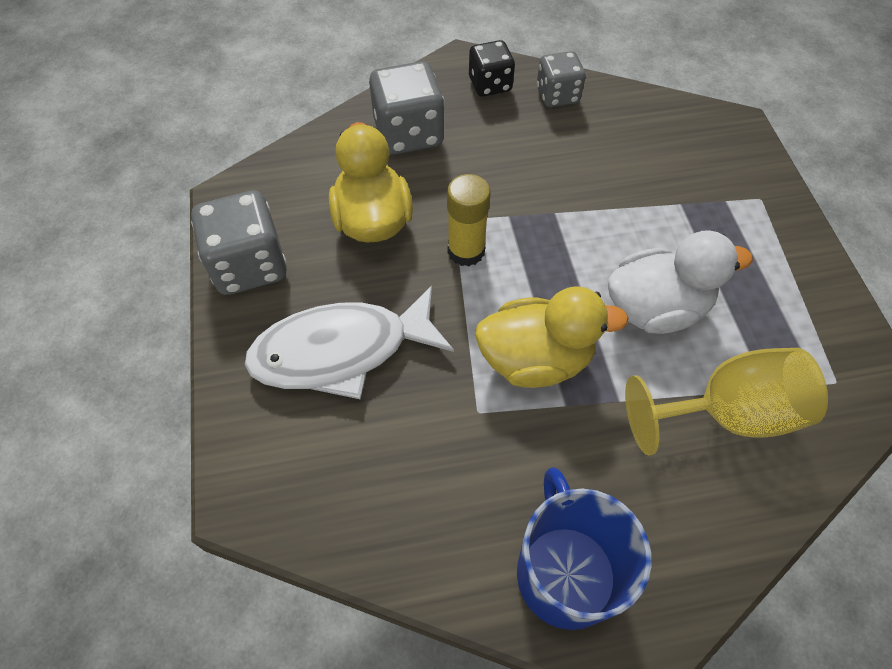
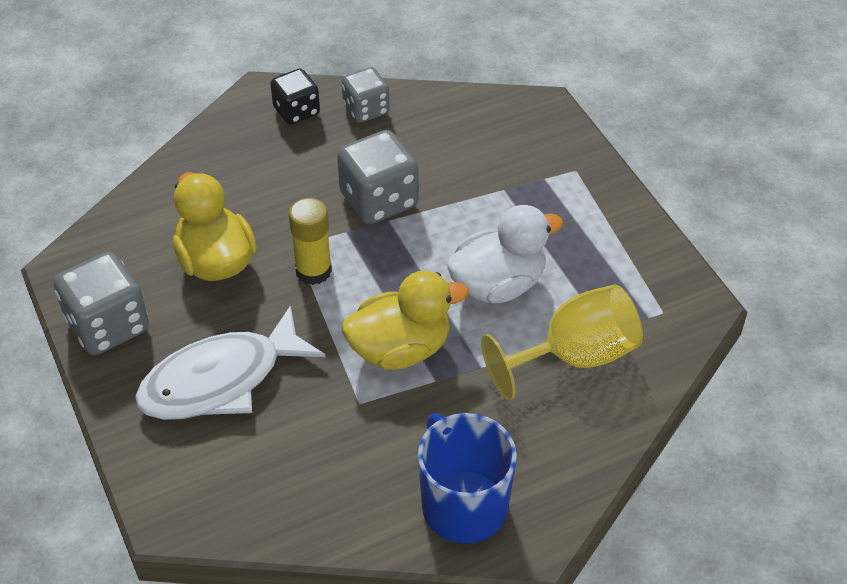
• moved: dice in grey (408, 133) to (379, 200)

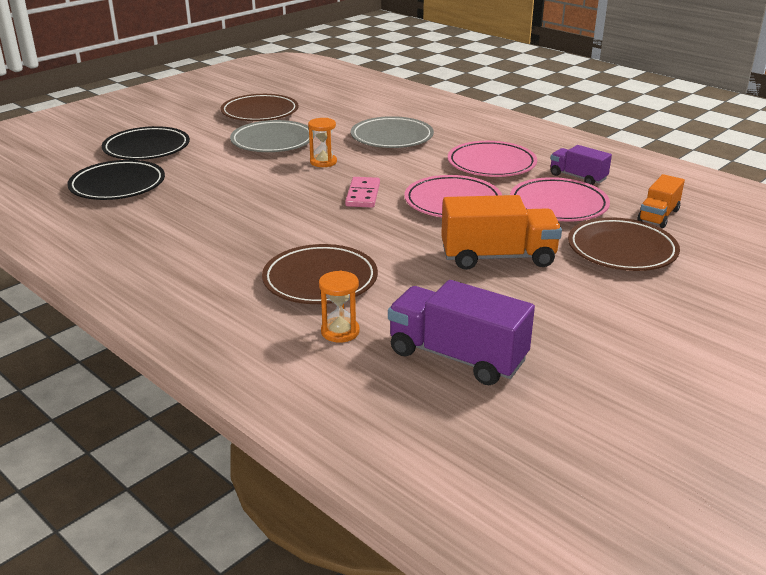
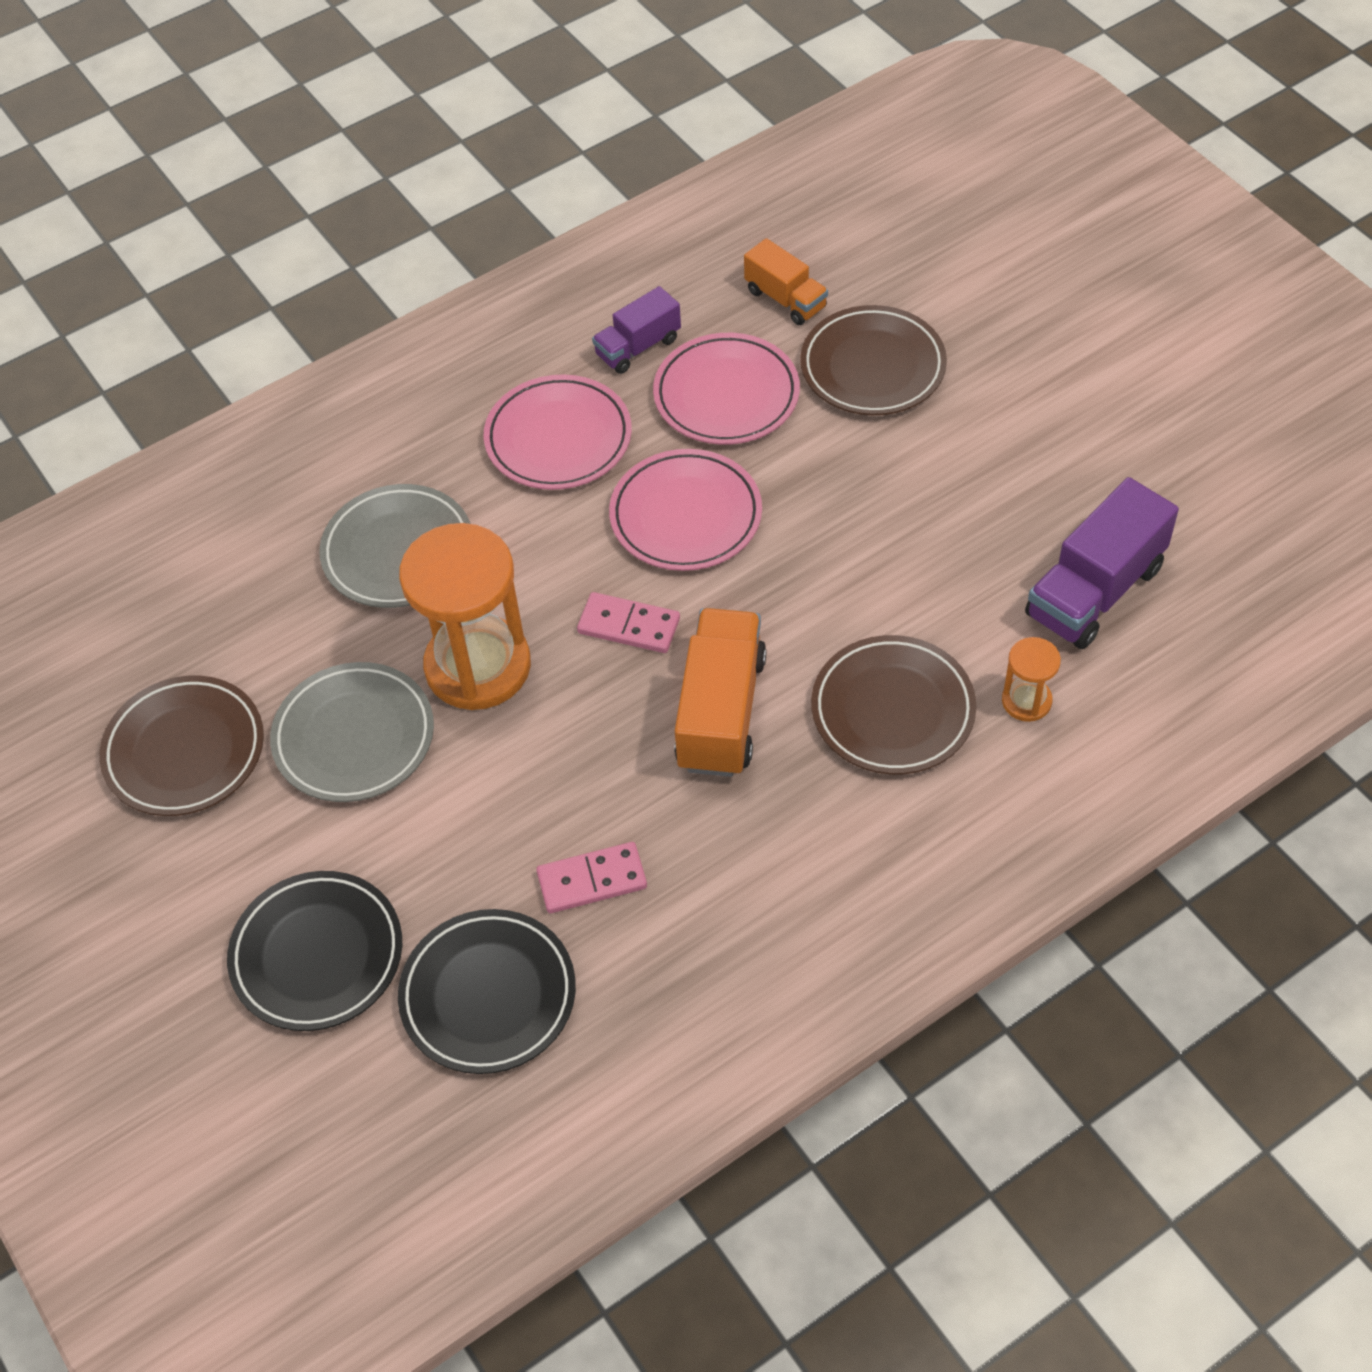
• resized: hourglass in orange (323, 162) = (478, 666) x2.19
• moved: truck in orange (498, 257) to (721, 712)
• added: domino in pink (592, 880)

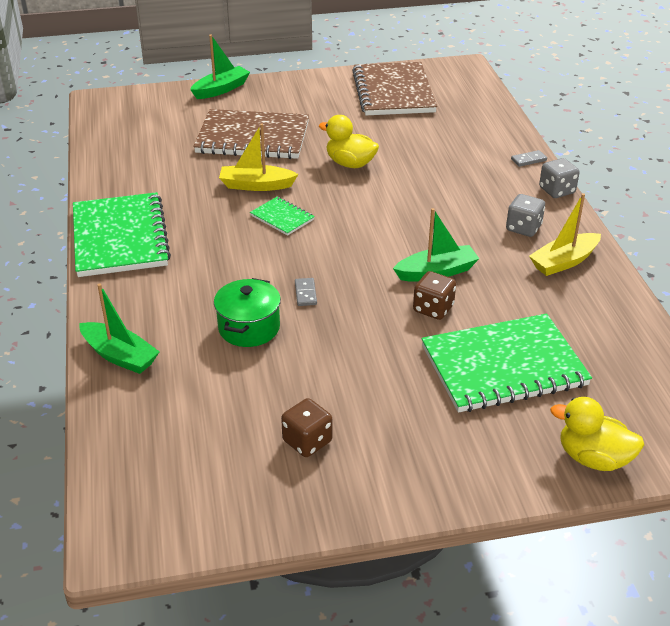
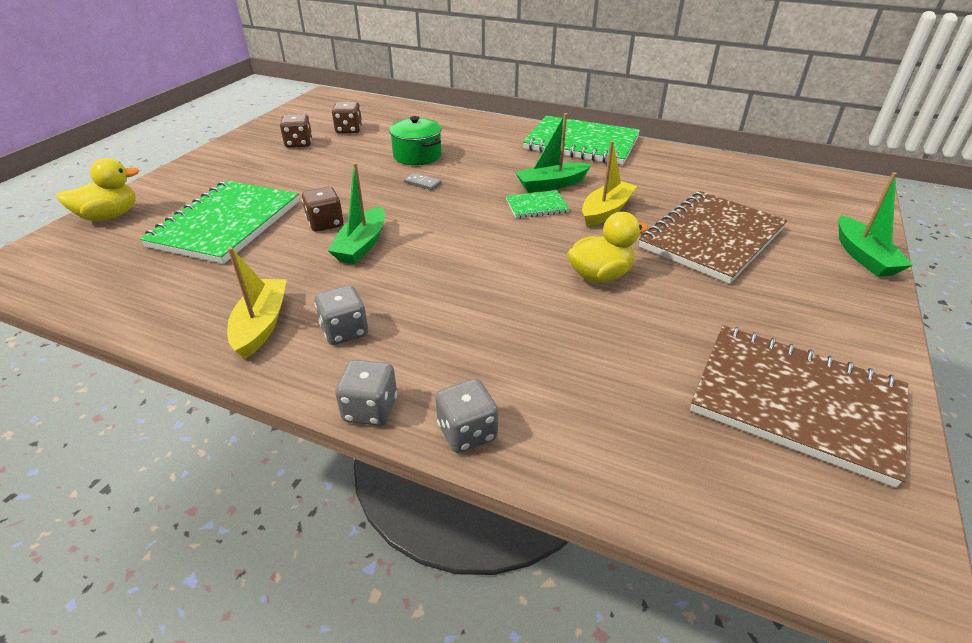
• replaced: domino in grey (528, 160) to dice in grey (467, 432)
• moved: boat in green (120, 356) to (551, 185)
• added: dice in brown (349, 130)

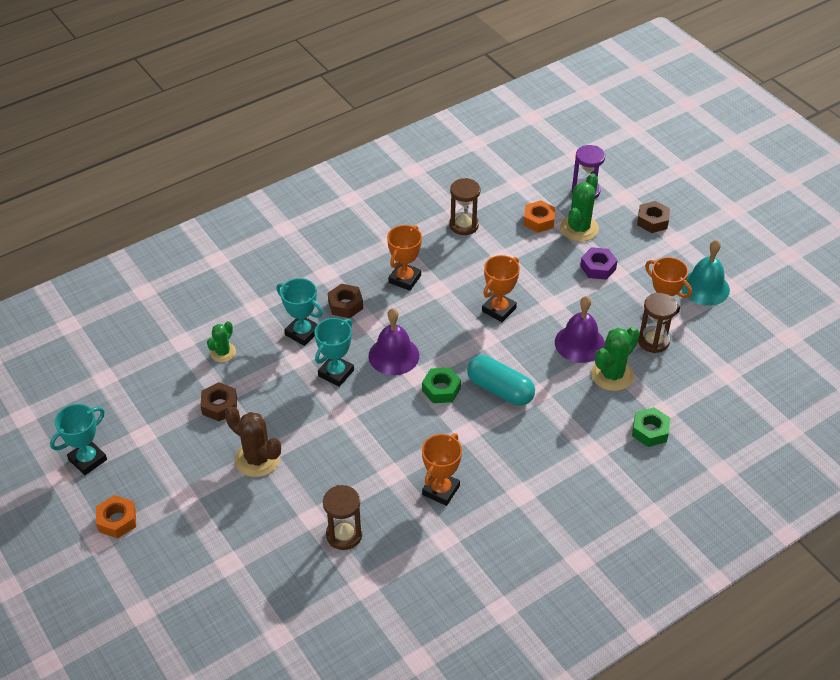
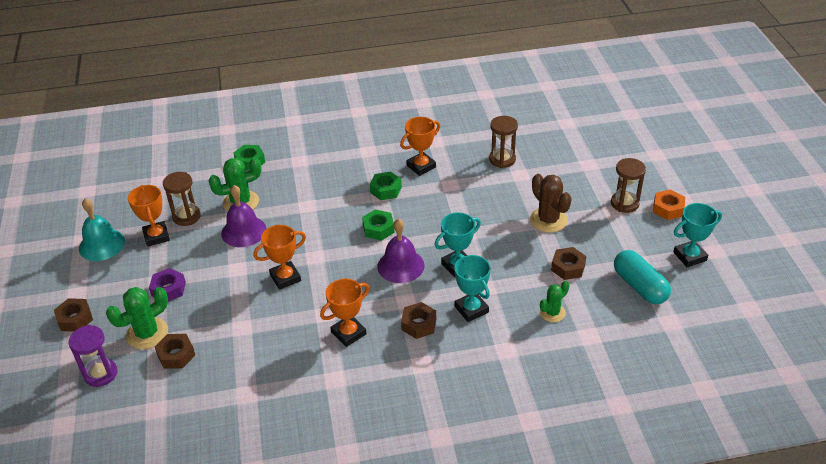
• moved: hourglass in brown (464, 225) to (624, 203)
• recoloured: nut in orange (539, 220) to nut in brown (176, 355)
• moved: capsule in turquoise (500, 389) to (639, 286)
• added: nut in green (385, 190)

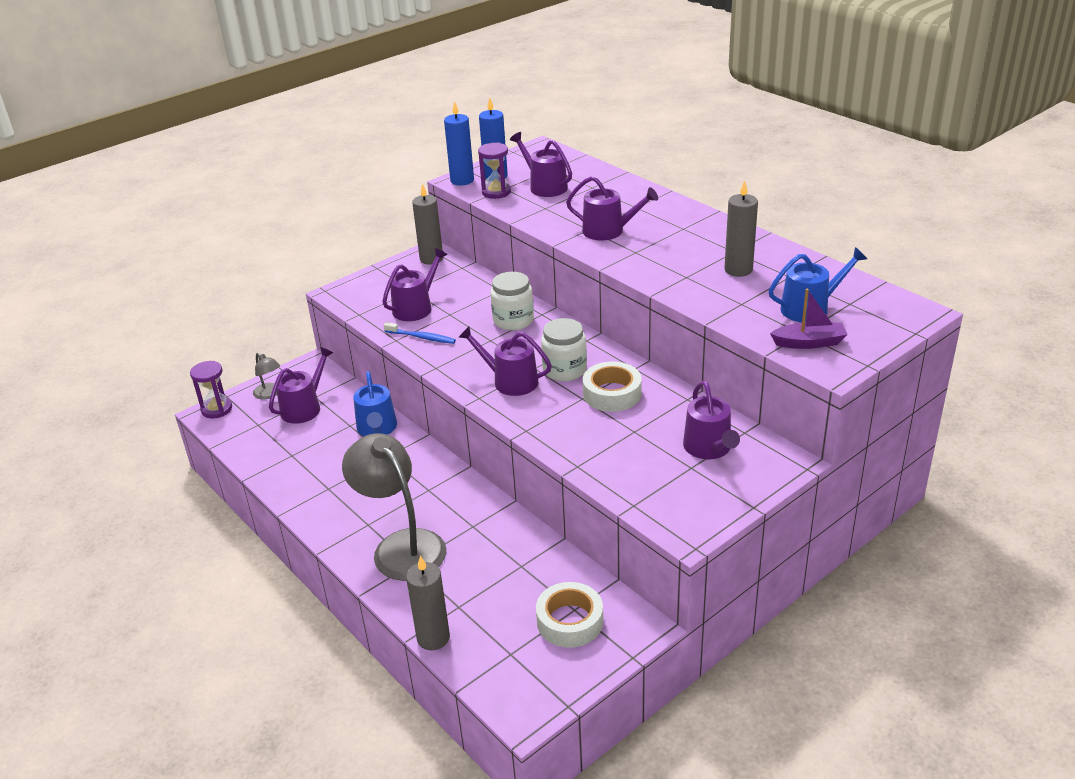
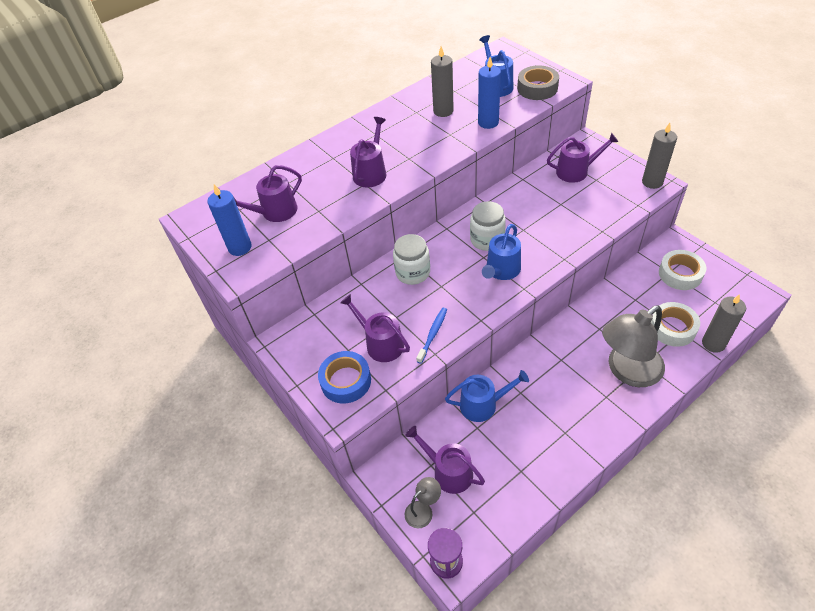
• moved: candle in blue (462, 180) to (488, 122)
• removed: hourglass in purple (496, 192)
• moved: candle in grey (431, 259) to (652, 182)
• replaced: boat in purple (809, 343) to tape in grey (537, 88)
• recoloured: watering can in purple (510, 381) to watering can in blue (501, 270)
• moved: tape in white (612, 393) to (672, 328)
• added: tape in blue (346, 381)

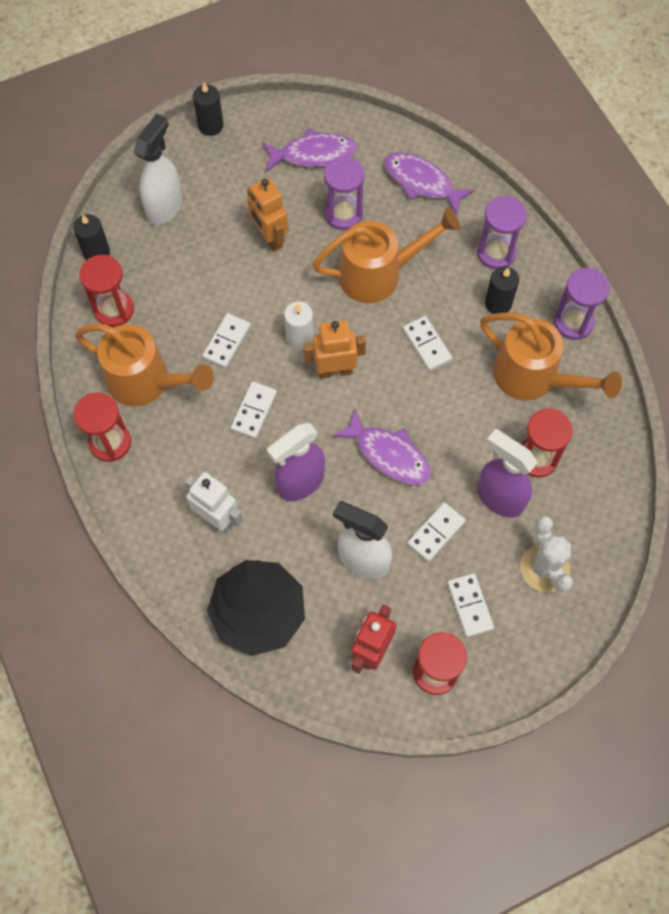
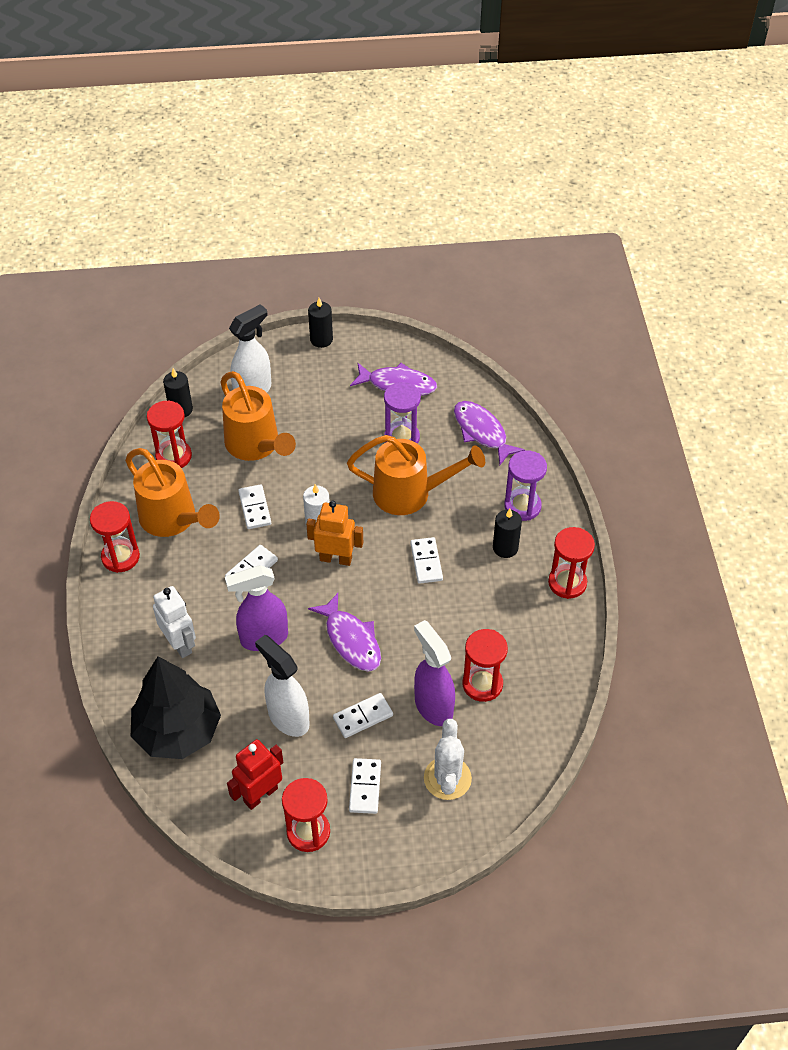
• removed: robot in orange (269, 238)
• recoloured: hourglass in purple (573, 322) to hourglass in red (567, 583)
• turned: domino in white (226, 341) = (254, 508) 60 degrees counterclockwise
• moved: watering can in orange (533, 378) to (256, 446)

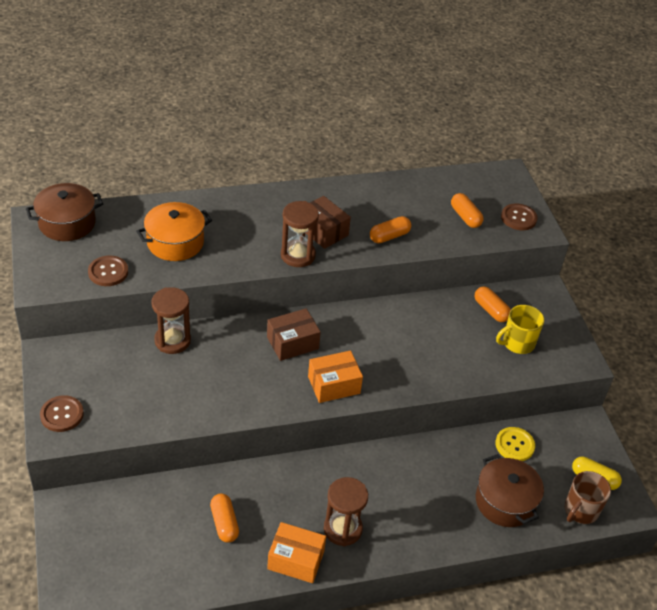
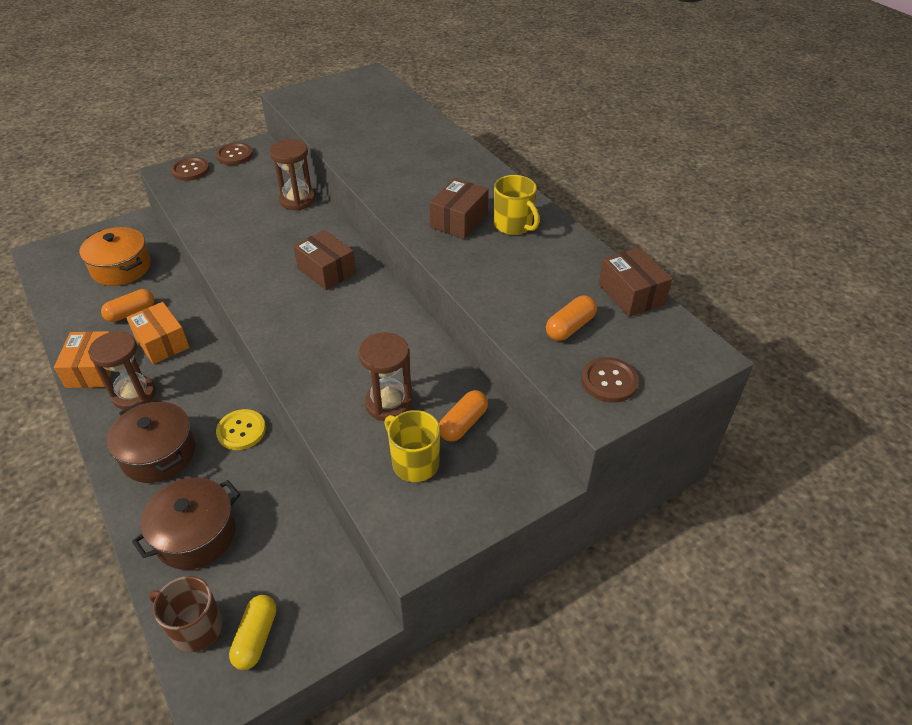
• moved: pot in brown (67, 223) to (158, 454)
• moved: hourglass in brown (298, 255) to (388, 403)
• moved: pot in orange (175, 242) to (121, 268)
• removed: capsule in orange (389, 236)
• moved: button in brown (108, 272) to (234, 155)
• moved: box in orange (334, 385) to (162, 343)
• moved: button in yellow (514, 445) to (241, 431)
• added: mug in yellow (513, 225)
• added: box in brown (631, 294)

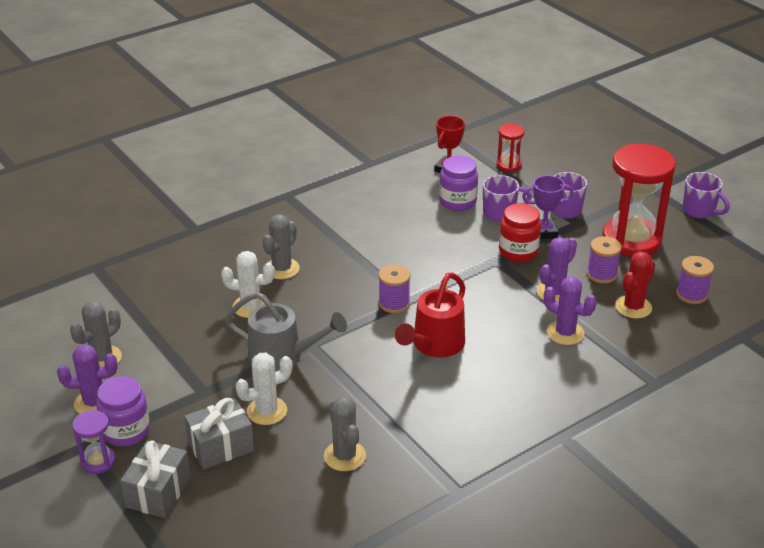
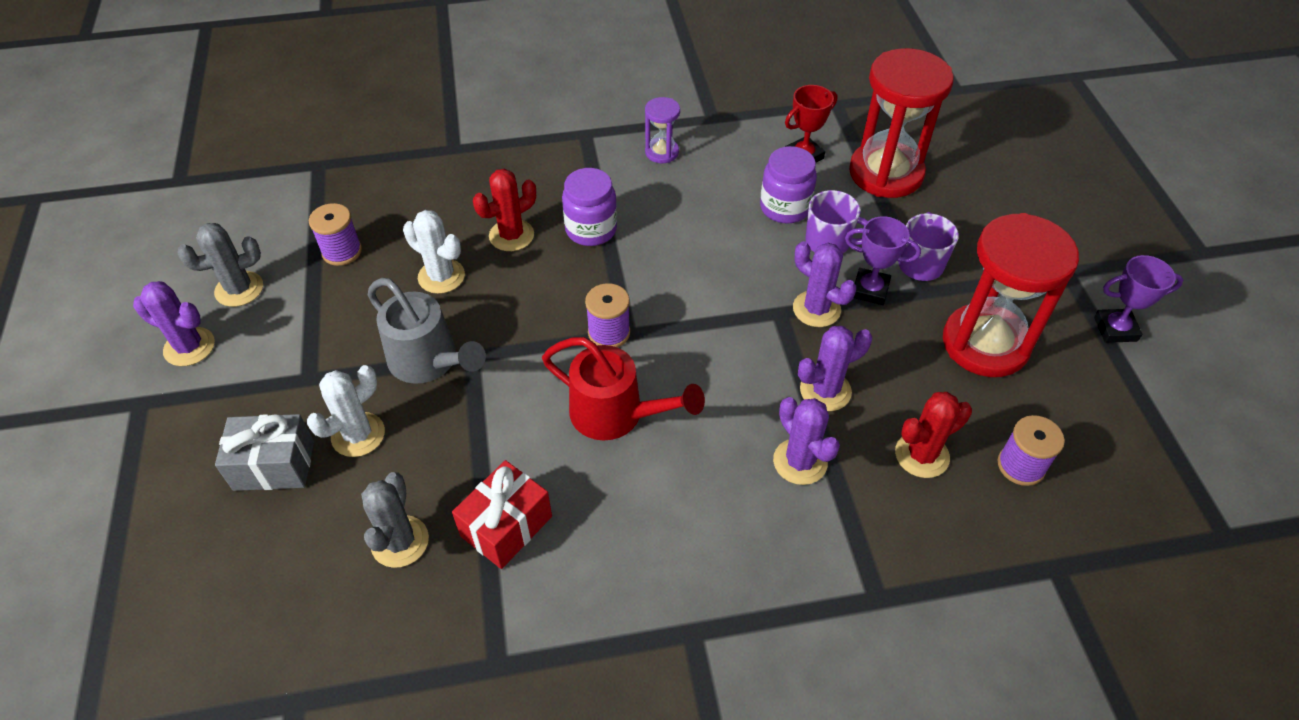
• resized: hourglass in red (508, 165) = (886, 173) x2.14
• replaced: mug in purple (699, 211) to trophy in purple (1115, 329)
• replaced: jar in red (518, 251) to cactus in purple (816, 309)
• recoloured: cactus in grey (282, 269) to cactus in red (511, 235)
• moved: spool in purple (601, 274) to (342, 251)
• turned: watering can in red (434, 345) = (617, 415) 120 degrees counterclockwise
• turned: cactus in white (267, 411) = (358, 435) 45 degrees counterclockwise
• moved: jar in purple (126, 431) to (591, 229)
• moved: hourglass in purple (98, 461) to (661, 152)
• removed: gift in grey (158, 492)
• added: gift in red (506, 526)

